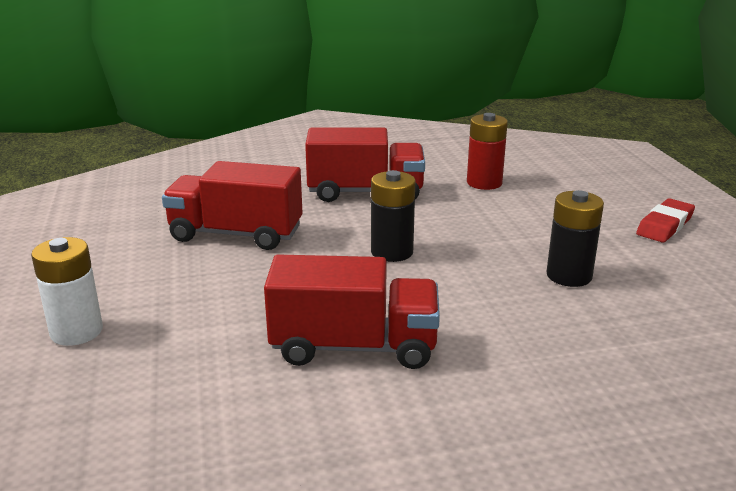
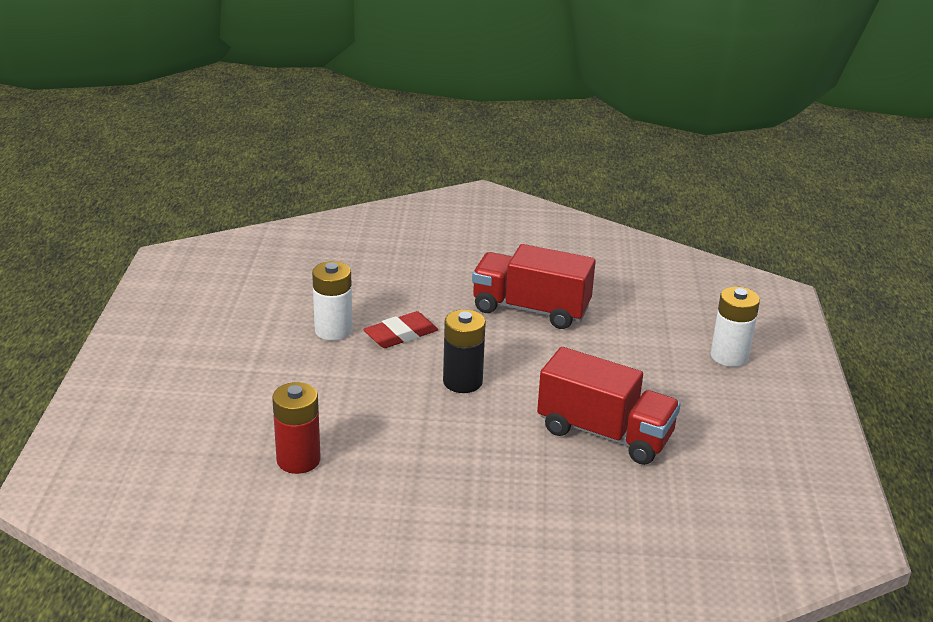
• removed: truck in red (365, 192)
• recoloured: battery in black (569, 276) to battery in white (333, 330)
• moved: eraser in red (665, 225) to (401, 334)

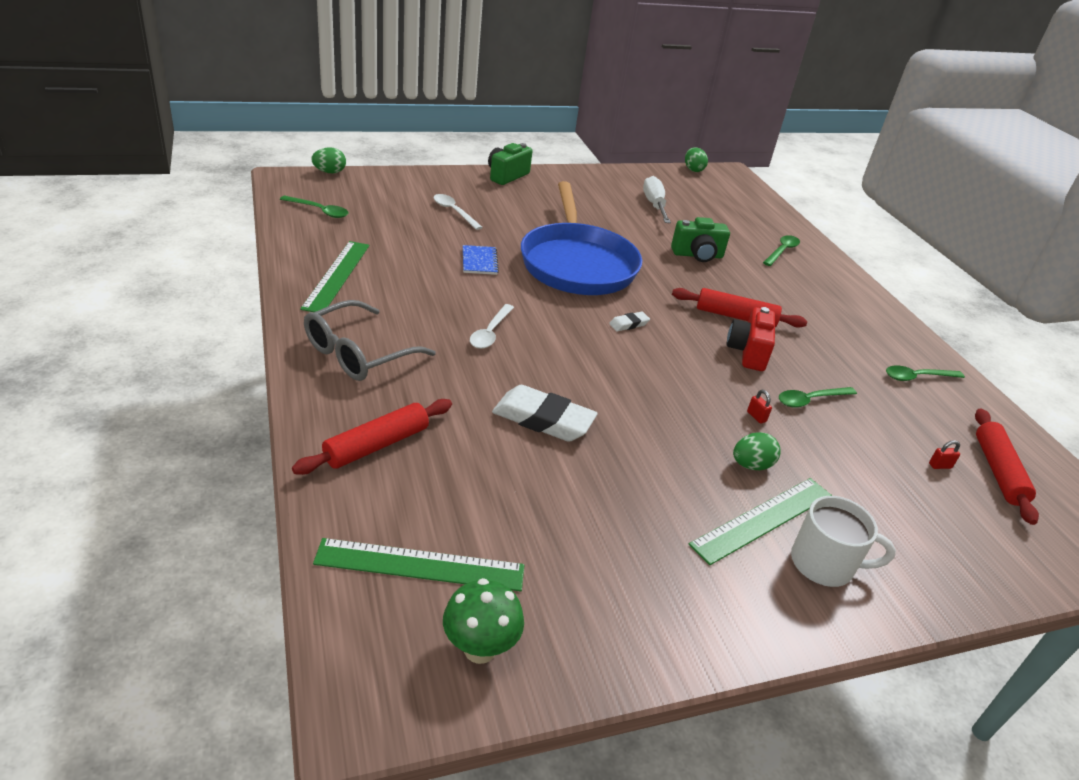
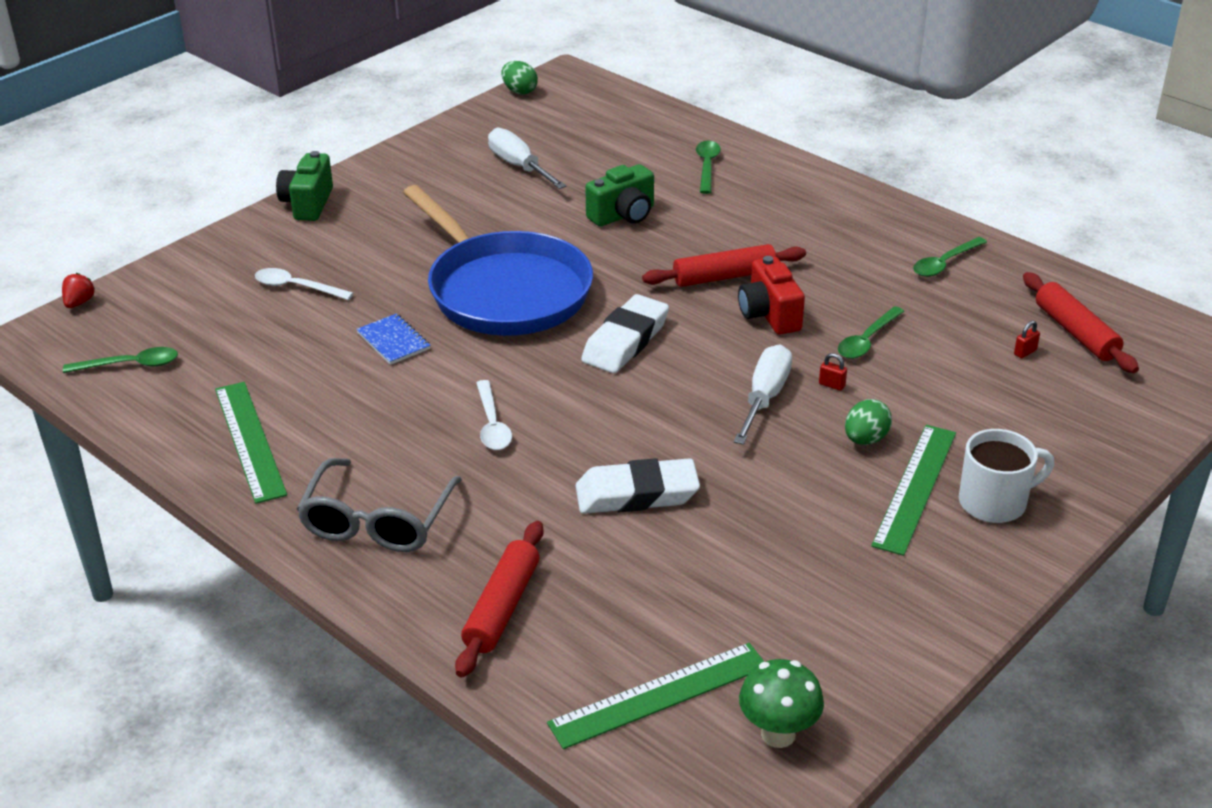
• replaced: egg in green (329, 172) to strawberry in red (79, 303)
• resized: eraser in white (629, 324) = (625, 341) x2.12
• added: screwdriver in white (764, 398)

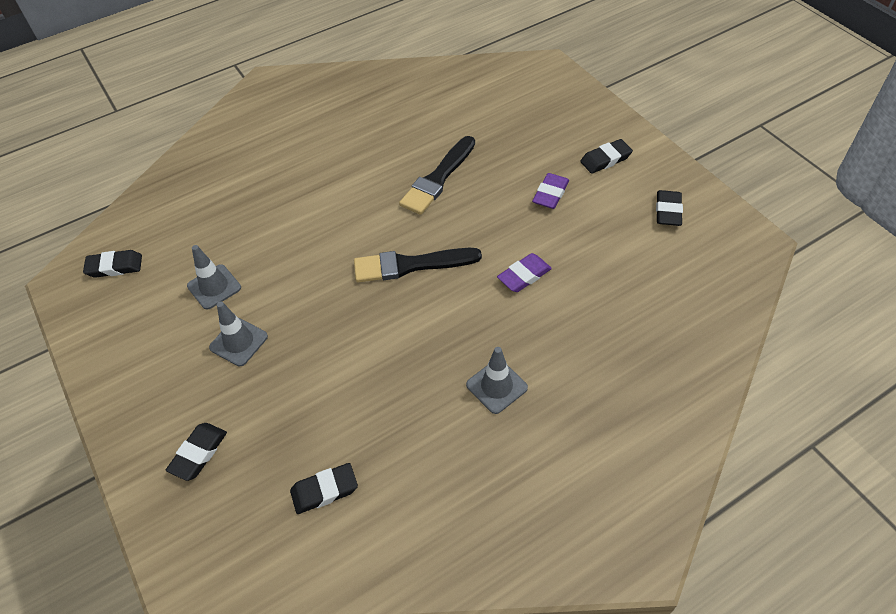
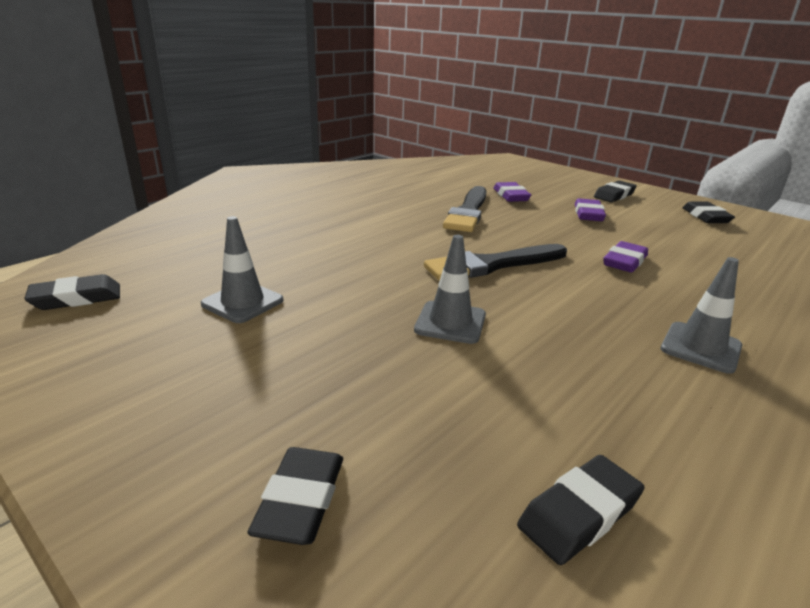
• moved: traffic cone in grey (239, 342) to (450, 322)
• added: eraser in purple (511, 196)

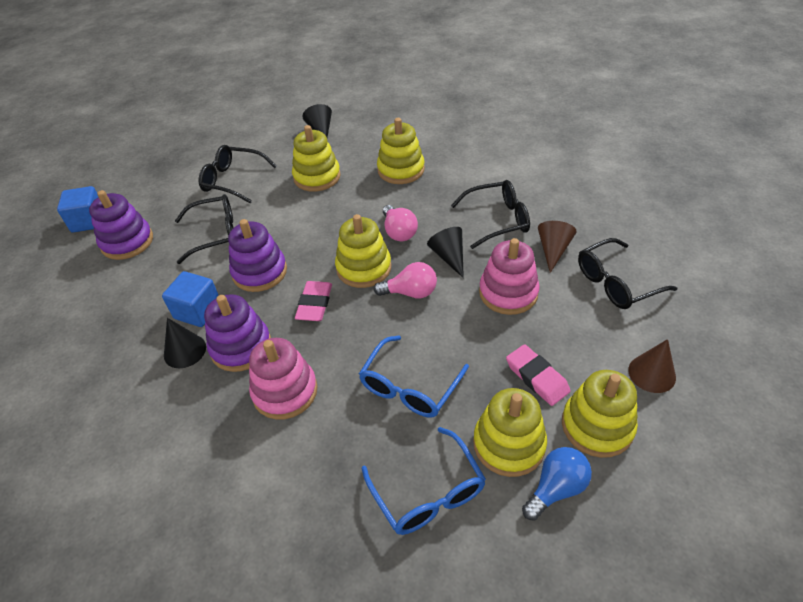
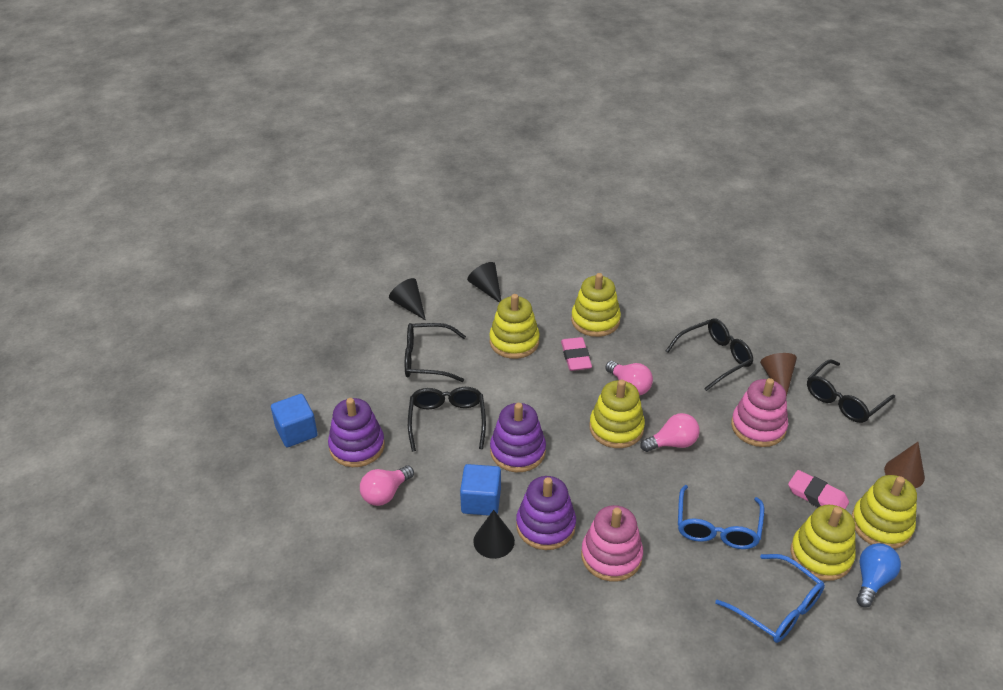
• turned: glasses in black (216, 234) = (447, 421) 60 degrees counterclockwise
• moved: cone in black (449, 256) to (409, 305)
• moved: eraser in pink (314, 304) to (575, 357)
• added: light bulb in pink (385, 493)

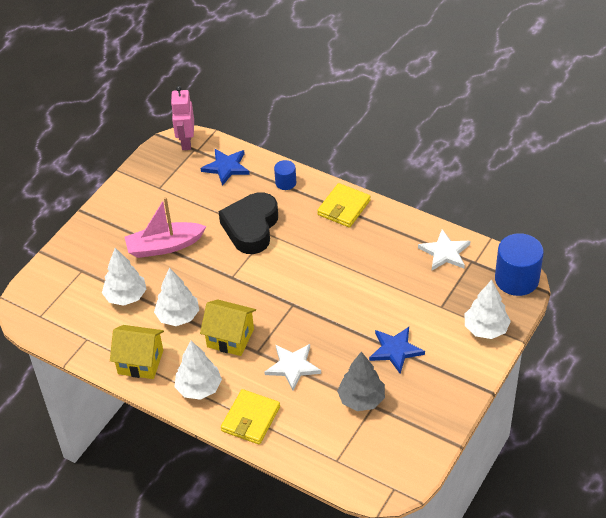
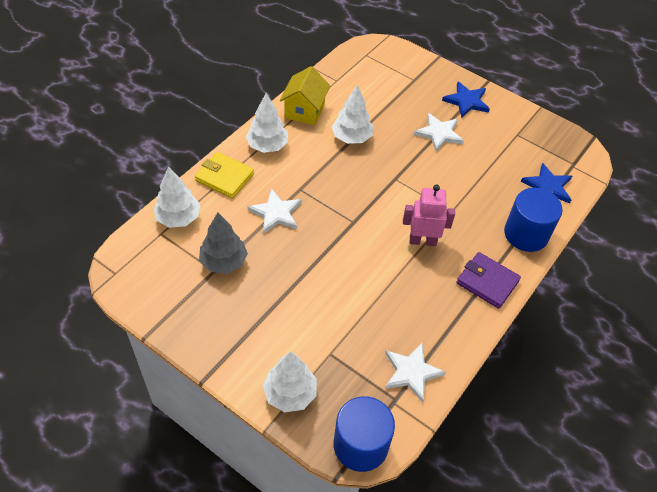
• moved: robot in pink (186, 142) to (422, 241)
• resized: cylinder in blue (285, 182) = (526, 234) x1.93
• recoloured: wallet in yellow (344, 207) to wallet in purple (487, 282)
• removed: heart in black (251, 228)
• replaced: boat in pink (164, 246) to star in white (439, 134)
• moved: tree in white (126, 296) to (178, 218)
• removed: house in yellow (230, 338)
• moved: star in blue (395, 350) to (466, 101)

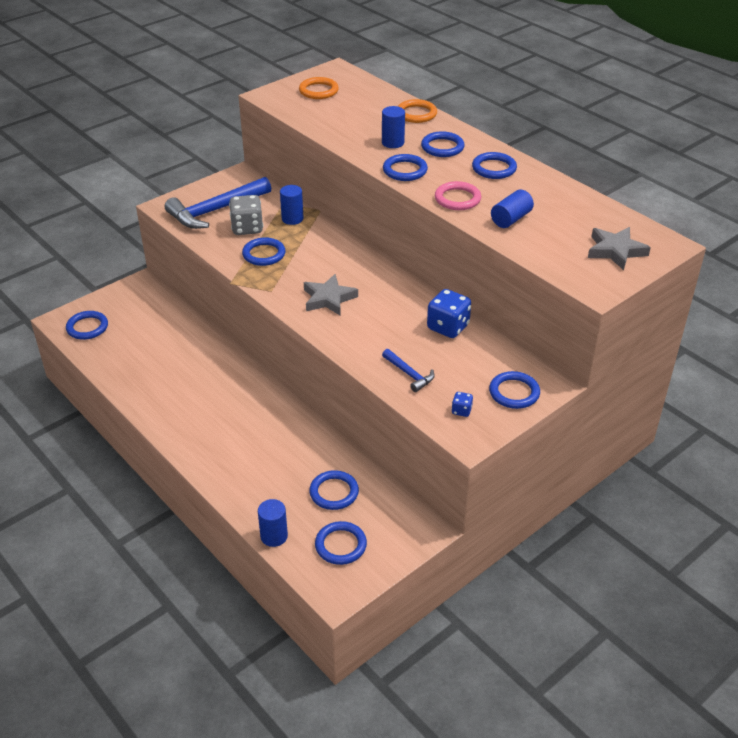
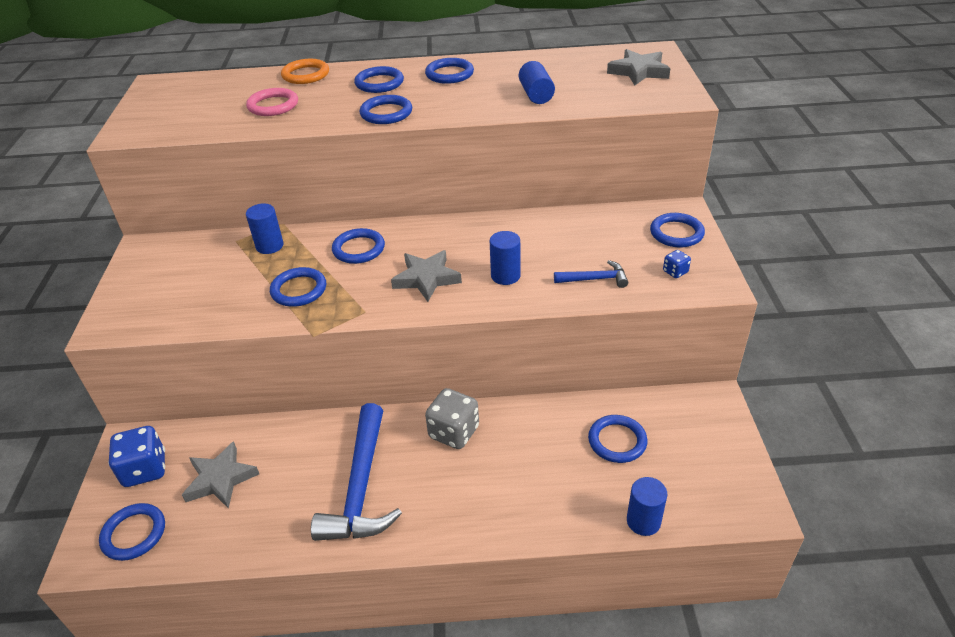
• removed: ring in orange (318, 91)
• moved: cylinder in blue (393, 143) to (505, 276)
• moved: hammer in blue (216, 210) to (361, 487)
• moved: ring in pink (457, 199) to (273, 105)
• moved: dice in grey (247, 228) to (454, 432)
• moved: dice in blue (448, 327) to (145, 469)
• moved: ring in blue (340, 545) to (358, 249)
• added: star in grey (220, 479)

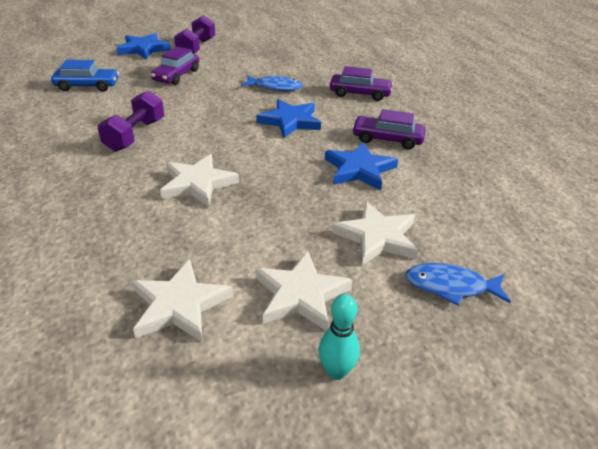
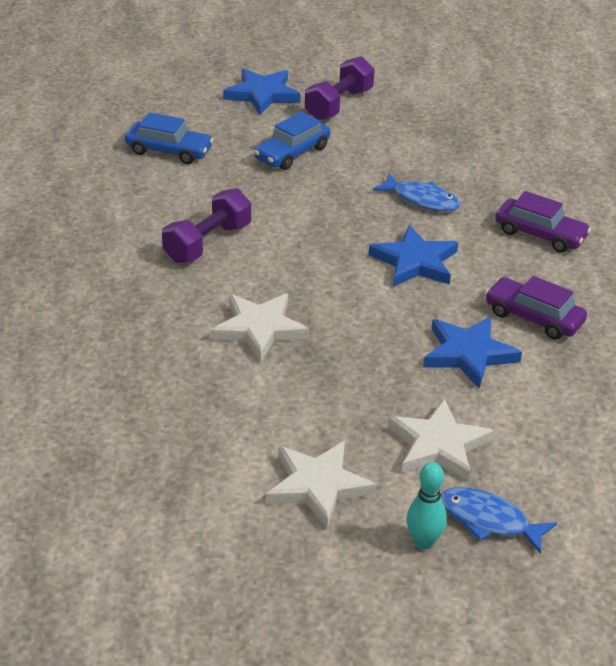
• recoloured: car in purple (176, 75) to car in blue (292, 153)
• removed: star in white (179, 305)
• moved: bowling pin in turquoise (336, 371) to (423, 542)

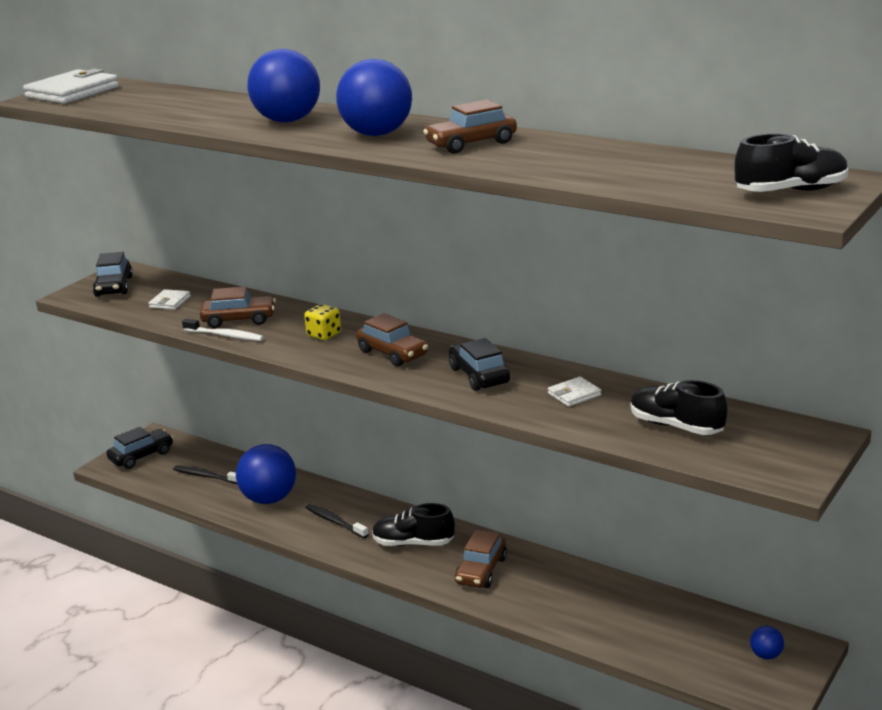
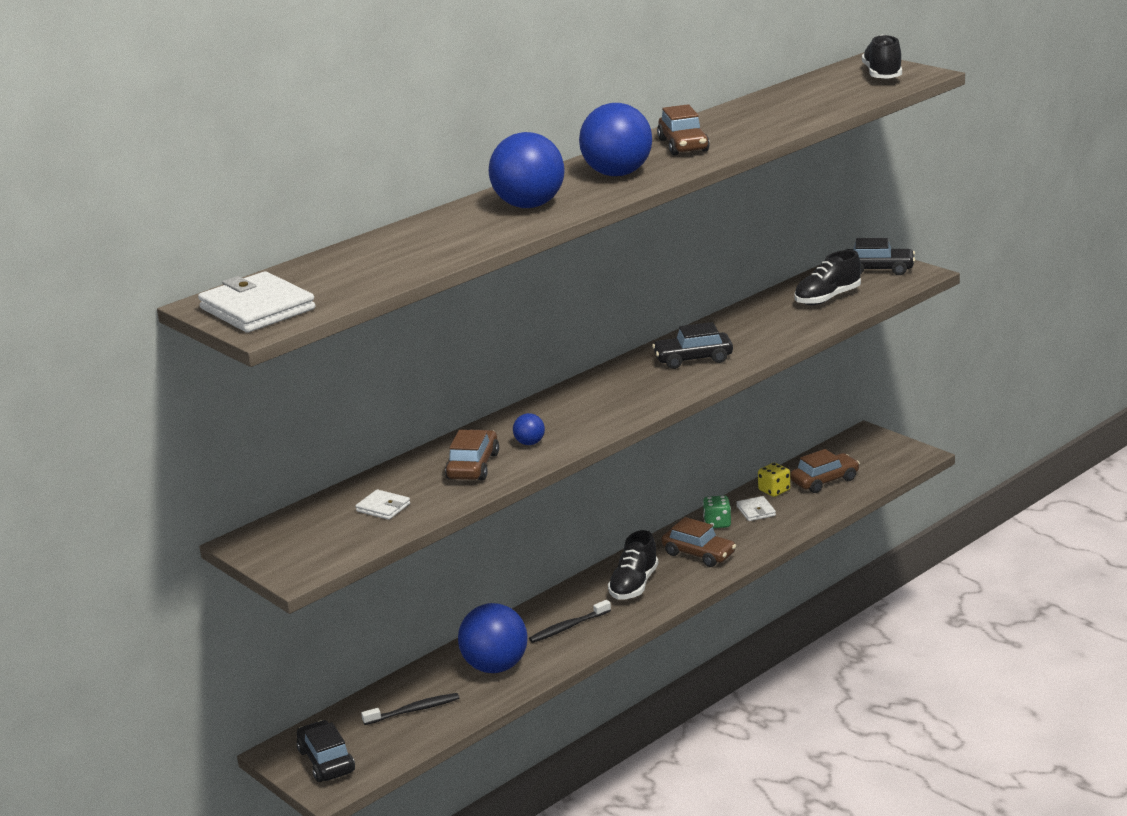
• moved: car in black (114, 286) to (878, 269)
• moved: dice in yellow (324, 335) to (774, 491)
• moved: car in brown (392, 353) to (824, 481)
• removed: toothbrush in white (225, 335)
• moved: wallet in white (574, 394) to (756, 511)
• turned: toothbrush in black (206, 476) = (414, 710) 150 degrees counterclockwise
• moved: ball in blue (766, 655) to (530, 443)
• added: dice in green (717, 523)

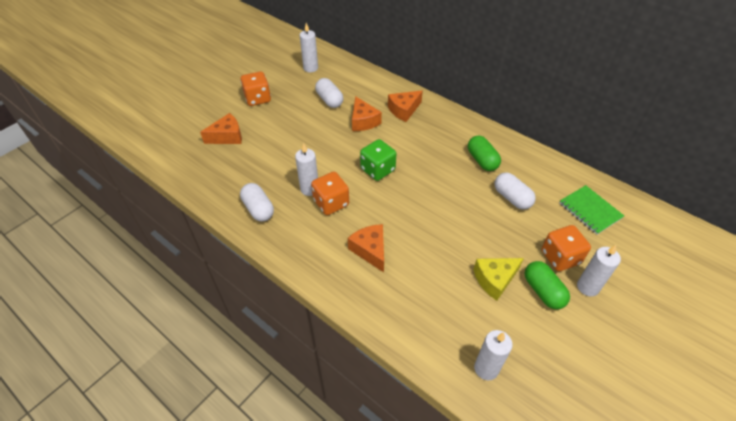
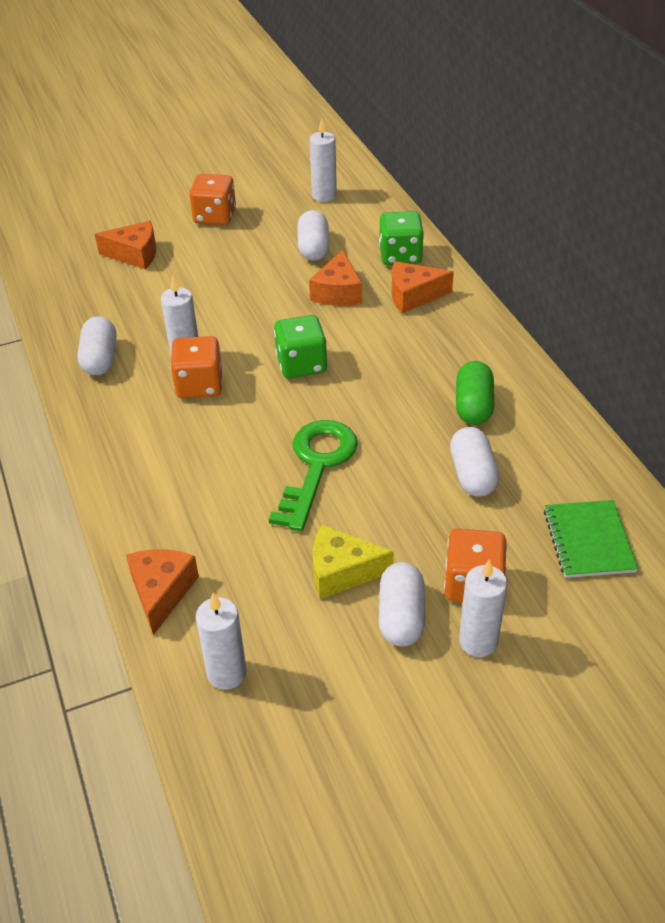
• moved: cheese in orange (370, 250) to (161, 592)
• recoloured: capsule in green (543, 291) to capsule in white (401, 617)
• added: dice in green (400, 256)
• added: key in green (316, 466)

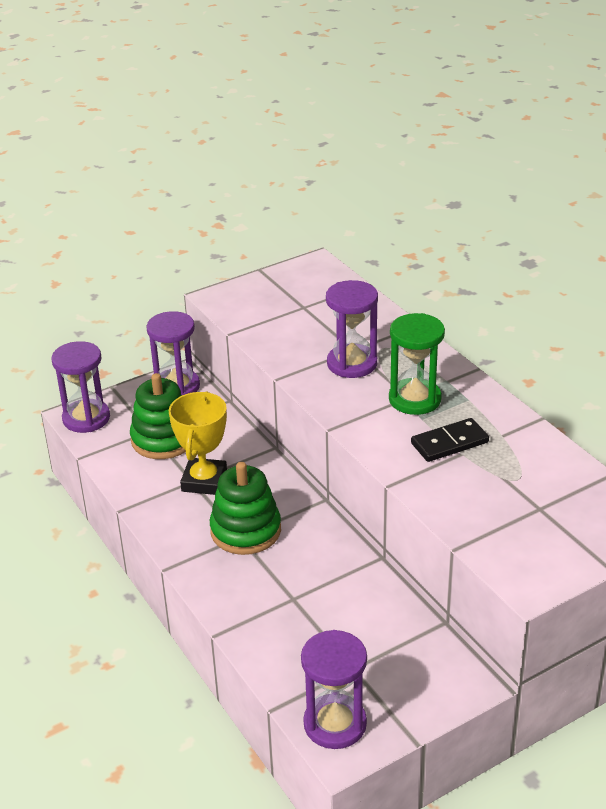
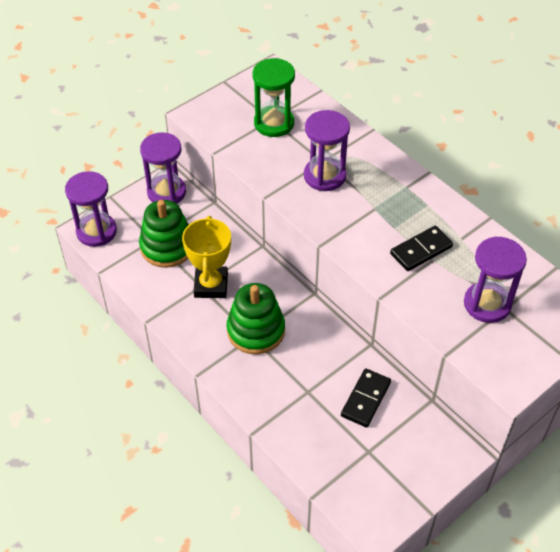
• moved: hourglass in green (414, 399) to (274, 123)
• moved: hourglass in purple (335, 724) to (487, 304)
• added: domino in black (365, 399)

